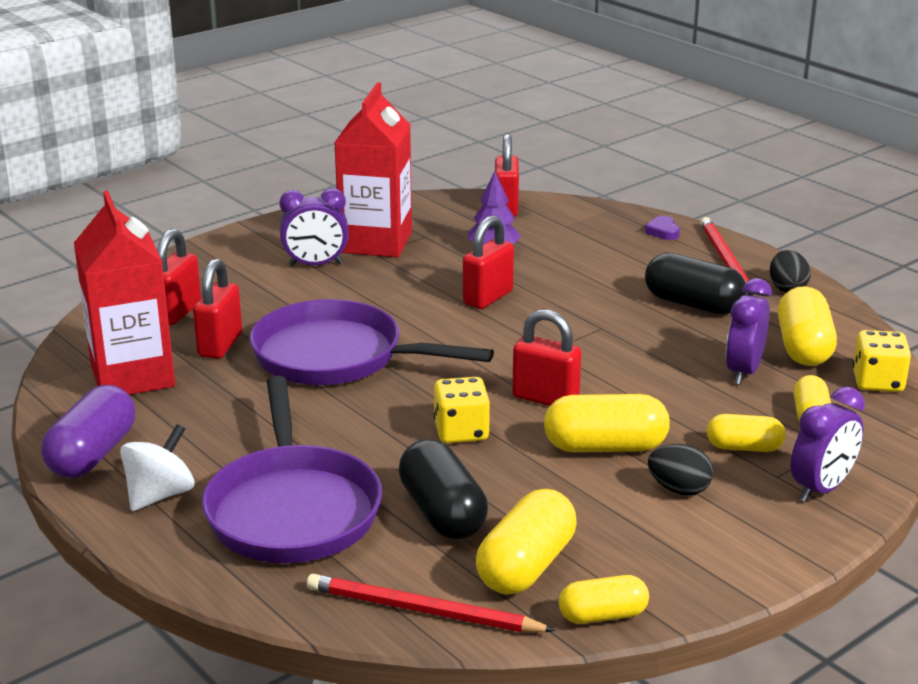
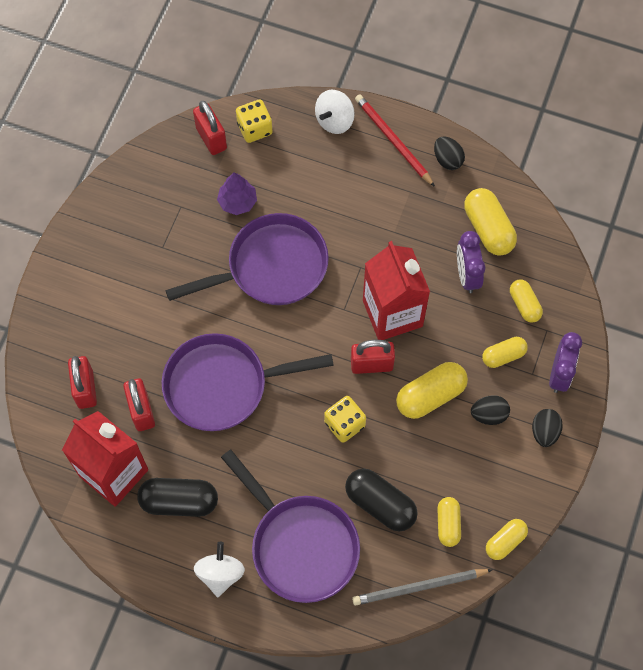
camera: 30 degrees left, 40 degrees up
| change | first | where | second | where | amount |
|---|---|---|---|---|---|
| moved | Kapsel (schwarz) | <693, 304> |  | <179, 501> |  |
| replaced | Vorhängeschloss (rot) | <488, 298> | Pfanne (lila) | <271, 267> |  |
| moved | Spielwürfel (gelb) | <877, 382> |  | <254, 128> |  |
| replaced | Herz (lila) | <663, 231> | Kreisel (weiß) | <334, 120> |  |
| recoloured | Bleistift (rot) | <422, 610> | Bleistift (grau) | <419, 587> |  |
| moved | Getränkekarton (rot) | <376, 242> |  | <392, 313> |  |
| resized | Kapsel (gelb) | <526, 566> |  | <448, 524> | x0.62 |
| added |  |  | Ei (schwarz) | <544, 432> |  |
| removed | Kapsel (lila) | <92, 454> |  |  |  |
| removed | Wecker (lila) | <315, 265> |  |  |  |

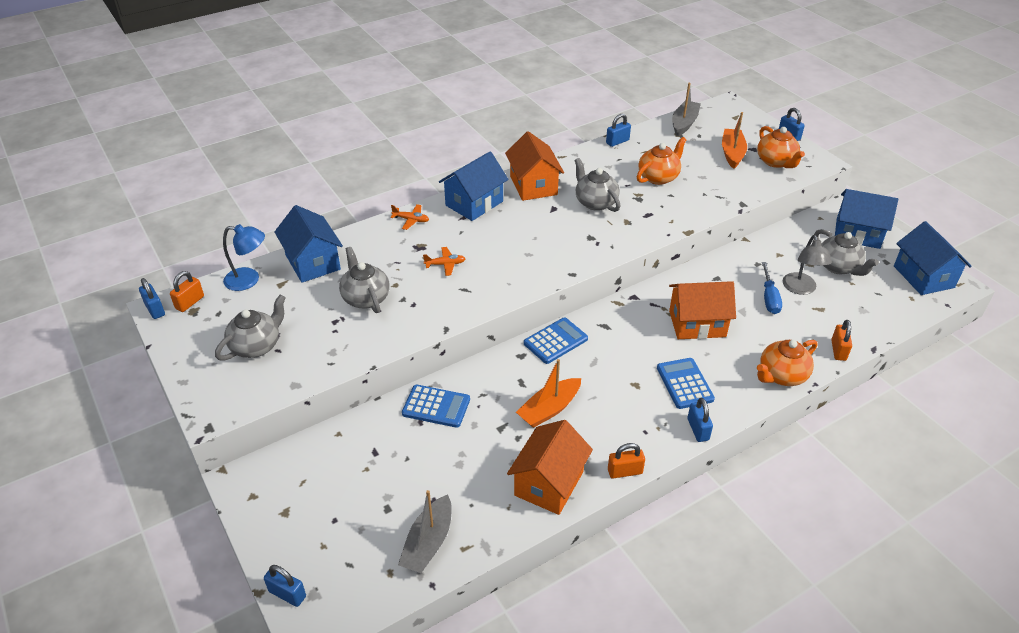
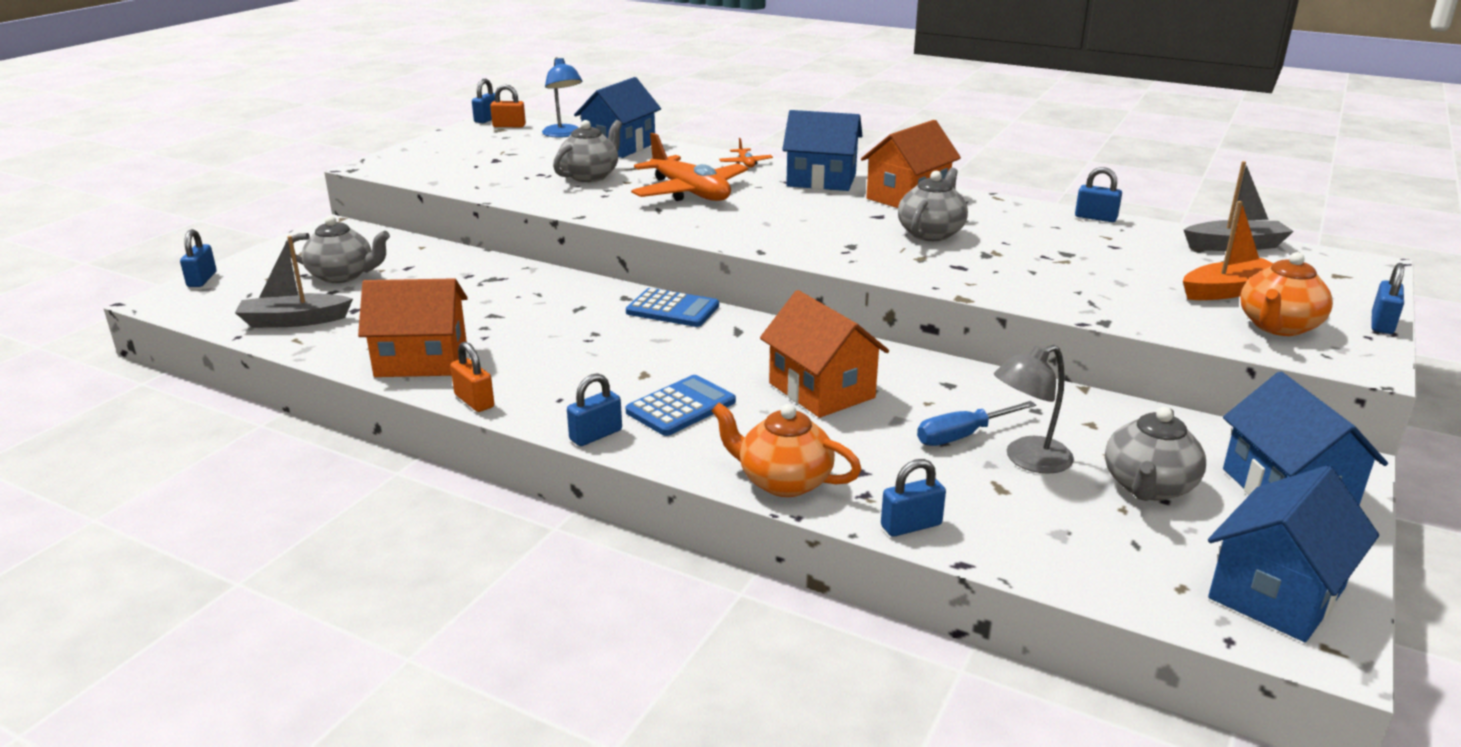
camera: 60 degrees right, 15 degrees down
| change | first | where | second | where | amount |
|---|---|---|---|---|---|
| moved | Teekanne (grau) | <256, 346> |  | <343, 276> |  |
| resized | Flugzeug (orange) | <445, 264> |  | <690, 192> | x2.29 |
| recoloured | Vorhängeschloss (orange) | <838, 350> | Vorhängeschloss (blau) | <911, 526> |  |
| removed | Taschenrechner (blau) | <436, 406> |  |  |  |
| removed | Boot (orange) | <549, 409> |  |  |  |
| removed | Teekanne (orange) | <658, 177> |  |  |  |

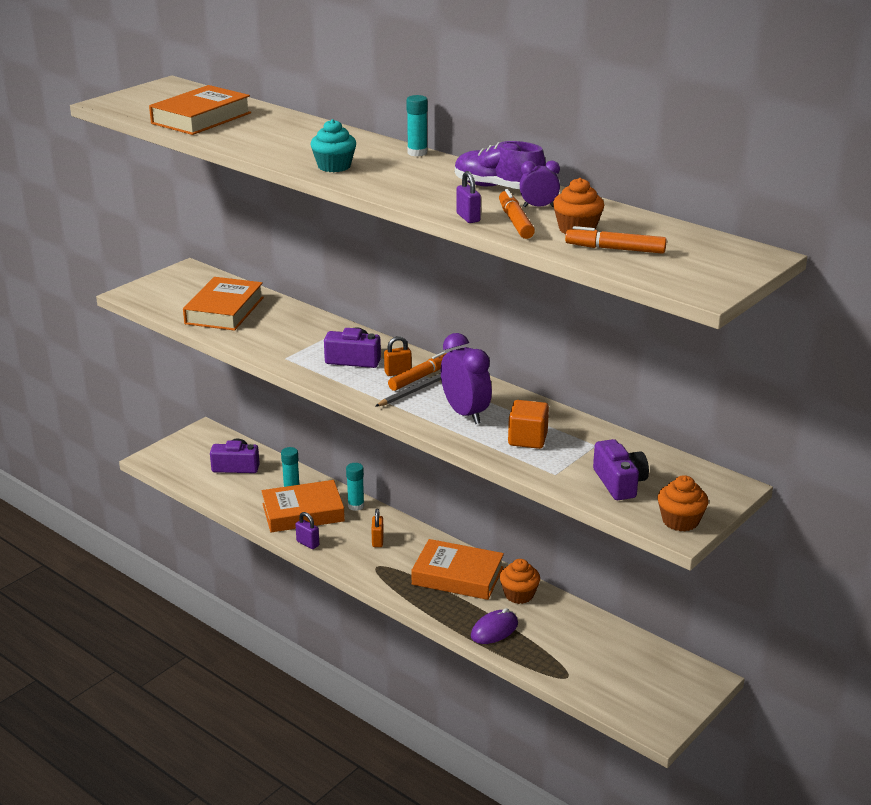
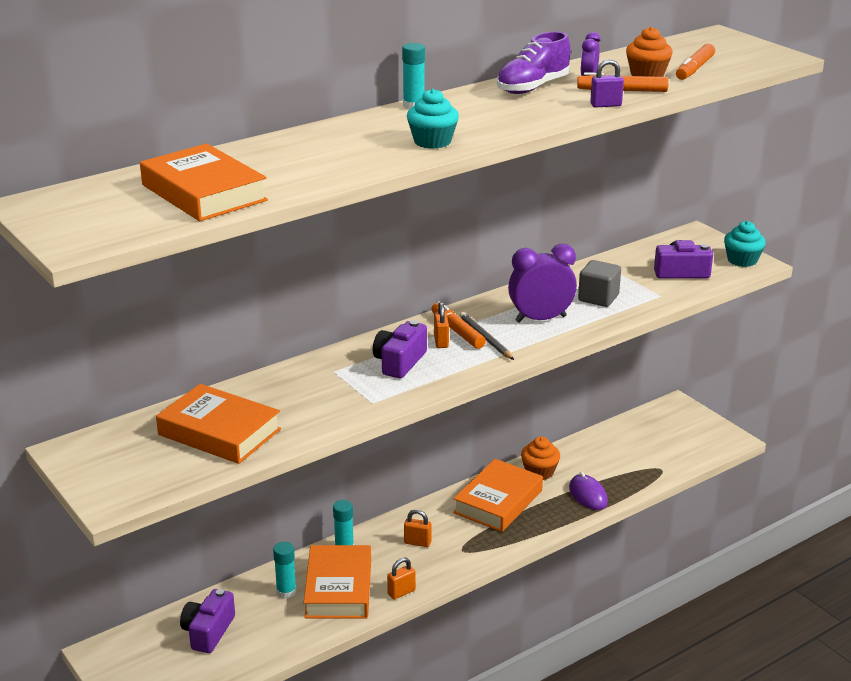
camera: 75 degrees left, 0 degrees up
| change | first | where | second | where | amount |
|---|---|---|---|---|---|
| recoloured | Vorhängeschloss (lila) | <308, 543> | Vorhängeschloss (orange) | <401, 592> |  |
| recoloured | Kubus (orange) | <527, 439> | Kubus (grau) | <598, 298> |  |
| recoloured | Muffin (orange) | <680, 521> | Muffin (türkis) | <742, 260> |  |

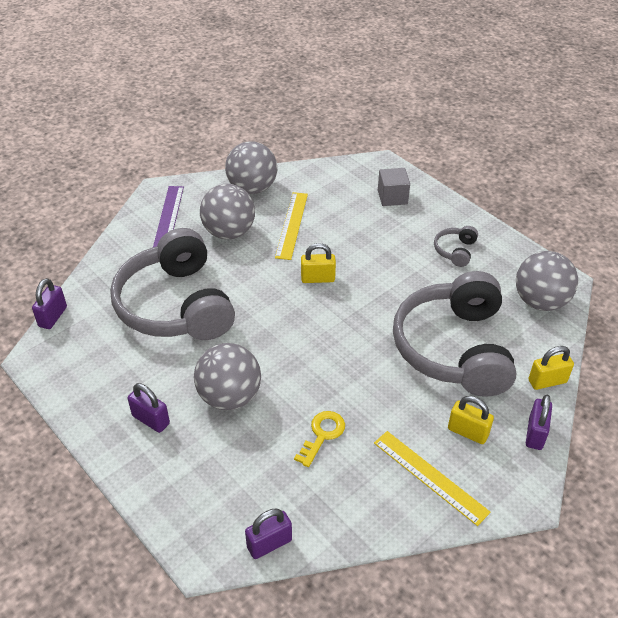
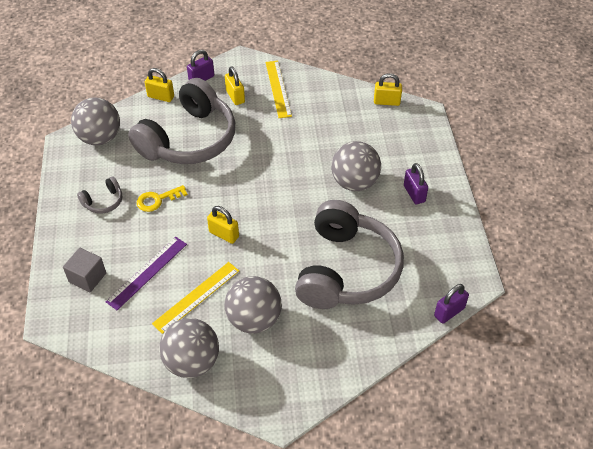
camera: 145 degrees left, 5 degrees up
| change | first | where | second | where | amount |
|---|---|---|---|---|---|
| moved | Lineal (lila) | <168, 218> |  | <147, 272> |  |
| moved | Schlüssel (gelb) | <322, 435> |  | <157, 200> |  |
| recoloured | Vorhängeschloss (lila) | <269, 543> | Vorhängeschloss (gelb) | <386, 102> |  |

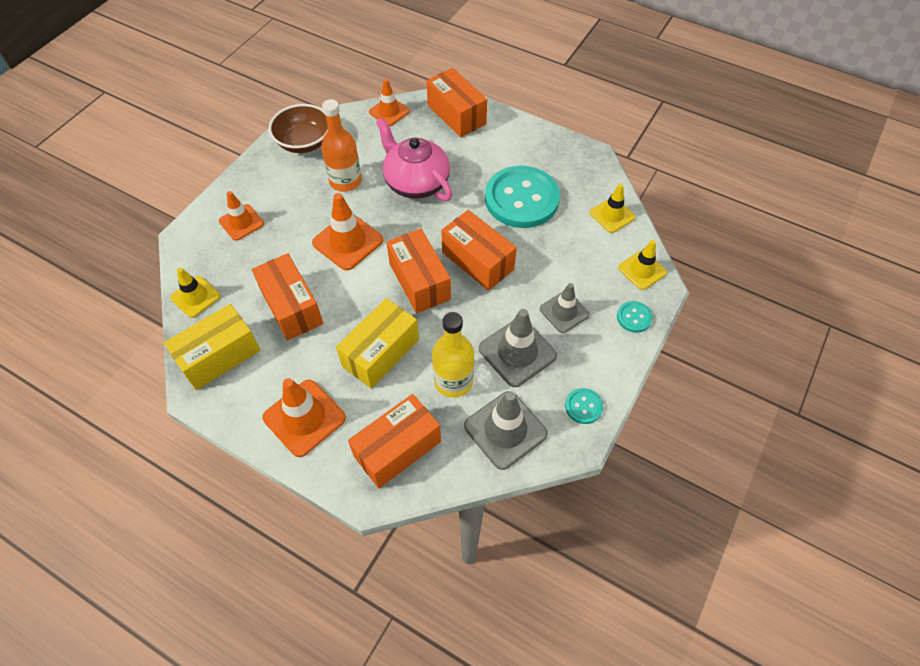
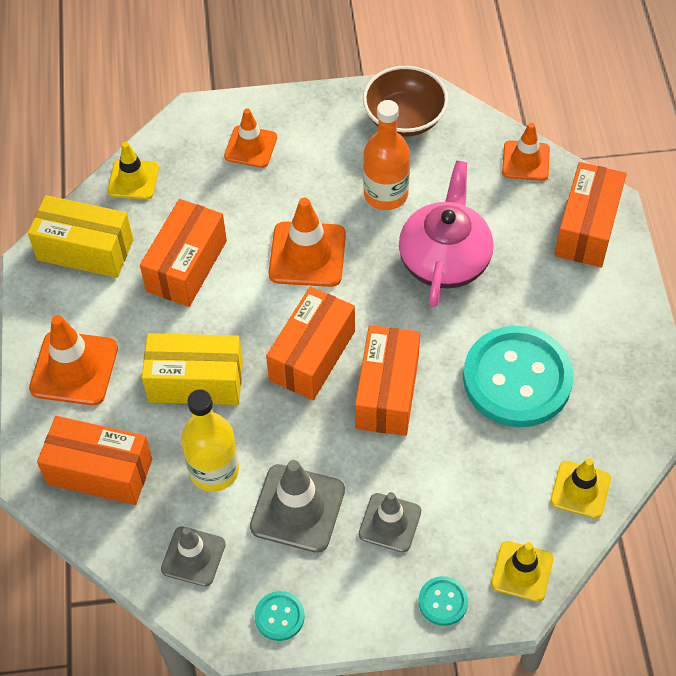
camera: 55 degrees right, 0 degrees up
| change | first | where | second | where | amount |
|---|---|---|---|---|---|
| resized | Leitkegel (grau) | <505, 430> |  | <193, 556> | x0.66 |

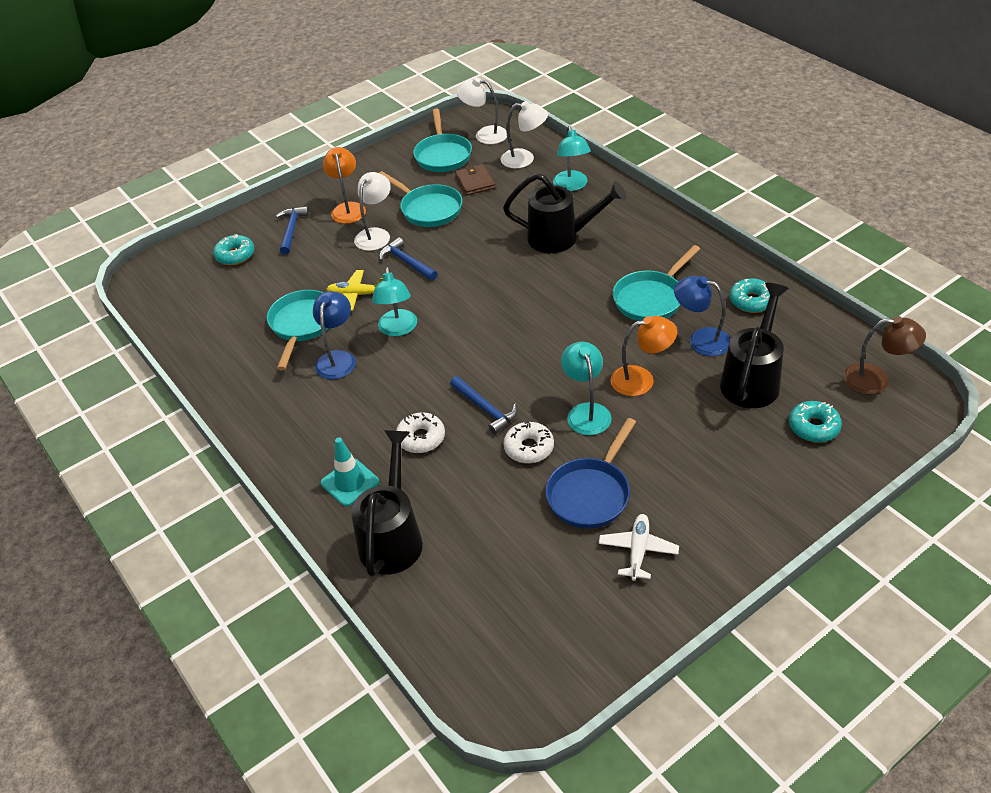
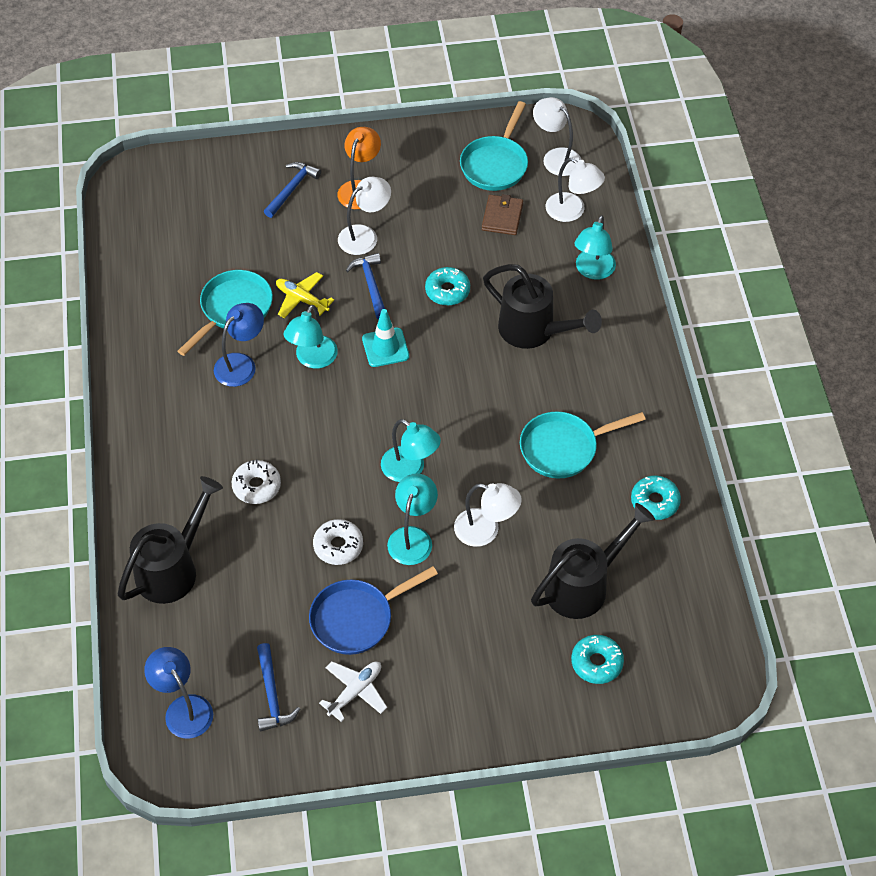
camera: 25 degrees right, 10 degrees up
| change | first | where | second | where | amount |
|---|---|---|---|---|---|
| moved | Lampe (blau) | <701, 340> |  | <183, 708> |  |
| moved | Hammer (blau) | <485, 409> |  | <272, 695> |  |
| moved | Leitkegel (türkis) | <350, 482> |  | <385, 347> |  |
| added |  |  | Lampe (türkis) | <410, 469> |  |
| moved | Donut (türkis) | <235, 255> |  | <447, 291> |  |
| recoloured | Lampe (orange) | <641, 379> | Lampe (weiß) | <485, 531> |  |
| removed | Pfanne (türkis) | <428, 209> |  |  |  |
| removed | Lampe (braun) | <876, 380> |  |  |  |

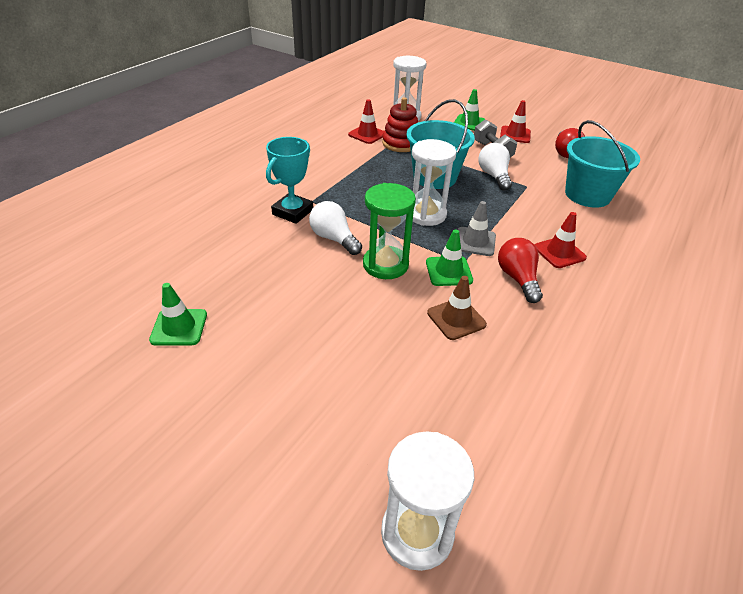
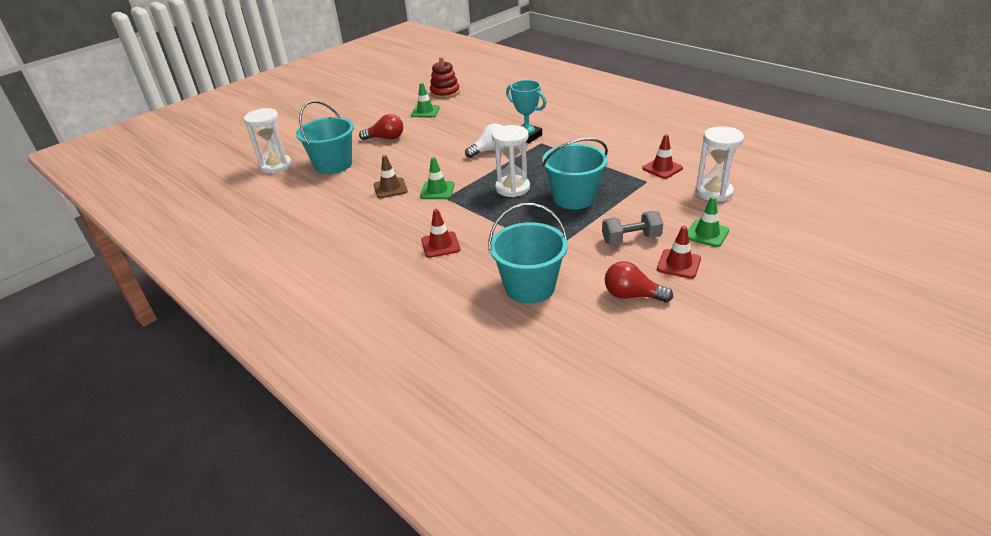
camera: 105 degrees right, 5 degrees down
| change | first | where | second | where | amount |
|---|---|---|---|---|---|
| added |  |  | Eimer (türkis) | <333, 165> |  |
| moved | Glühbirne (rot) | <517, 279> |  | <386, 138> |  |
| moved | Stapelspielzeug (rot) | <400, 143> |  | <445, 93> |  |
| removed | Sanduhr (grün) | <385, 265> |  |  |  |
| removed | Leitkegel (grau) | <475, 242> |  |  |  |
| removed | Glühbirne (weiß) | <494, 176> |  |  |  |

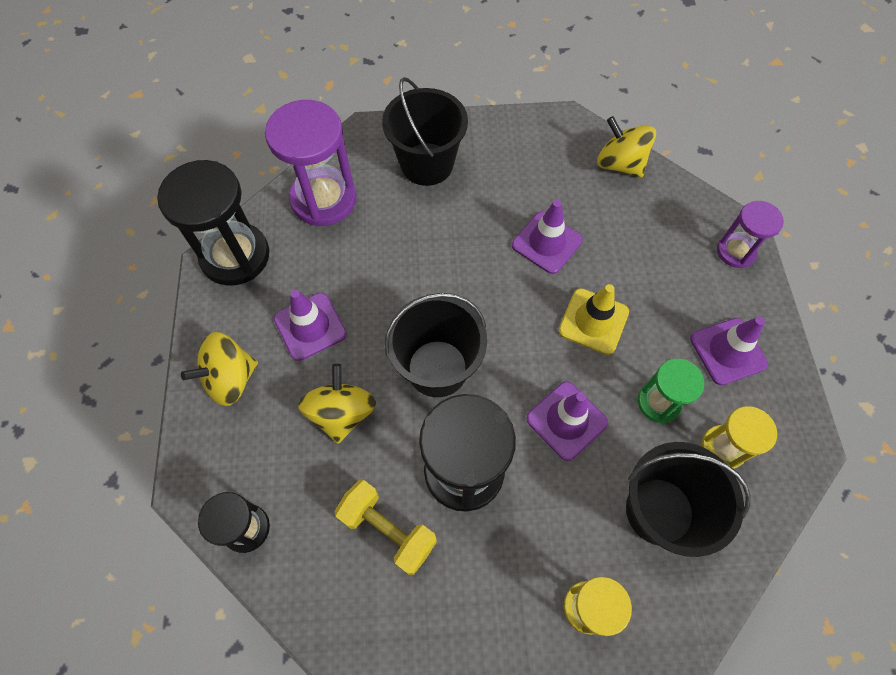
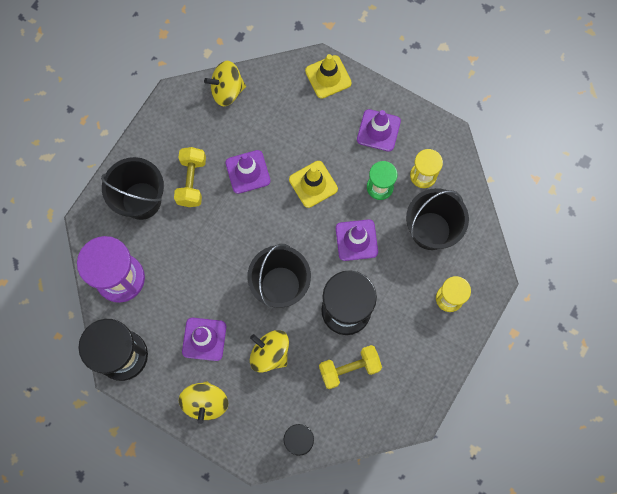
camera: 55 degrees left, 10 degrees up
| change | first | where | second | where | amount |
|---|---|---|---|---|---|
| added |  |  | Hantel (gelb) | <192, 181> |  |
| replaced | Sanduhr (lila) | <735, 251> | Leitkegel (gelb) | <328, 77> |  |

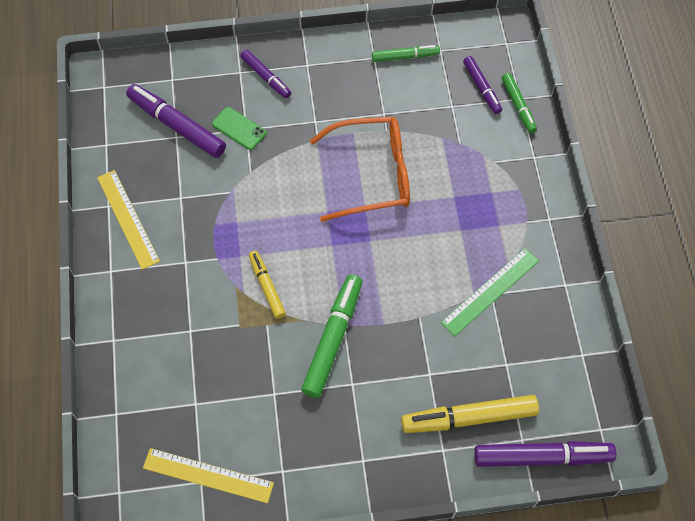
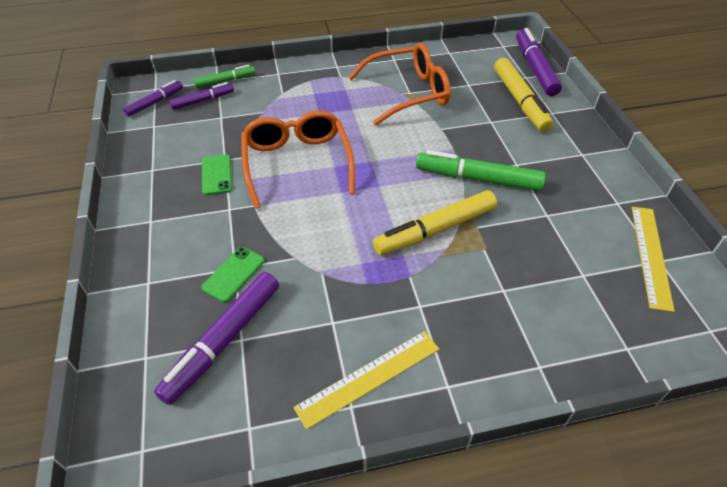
camera: 95 degrees left, 15 degrees down
| change | first | where | second | where | amount |
|---|---|---|---|---|---|
| moved | Filzstift (lila) | <266, 77> |  | <155, 102> |  |
| added |  |  | Handy (grün) | <216, 175> |  |
| replaced | Lineal (grün) | <490, 291> | Brille (orange) | <407, 93> |  |
| resized | Filzstift (gelb) | <267, 287> |  | <435, 230> | x1.69 |
| removed | Filzstift (grün) | <405, 56> |  |  |  |

